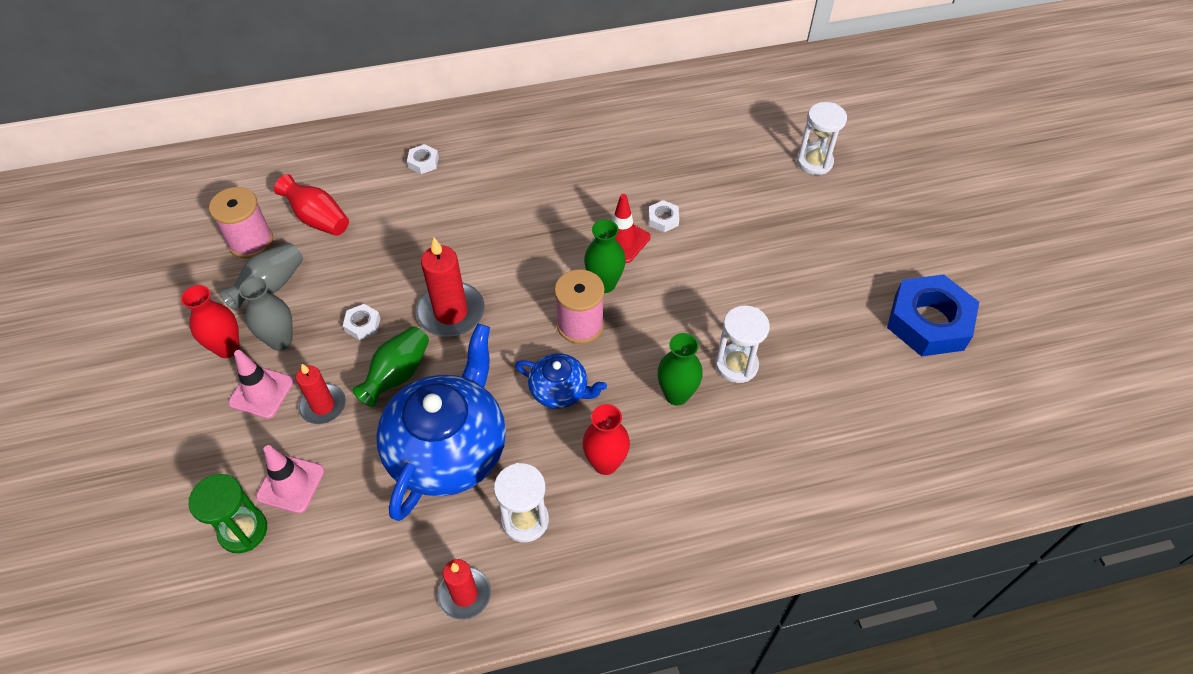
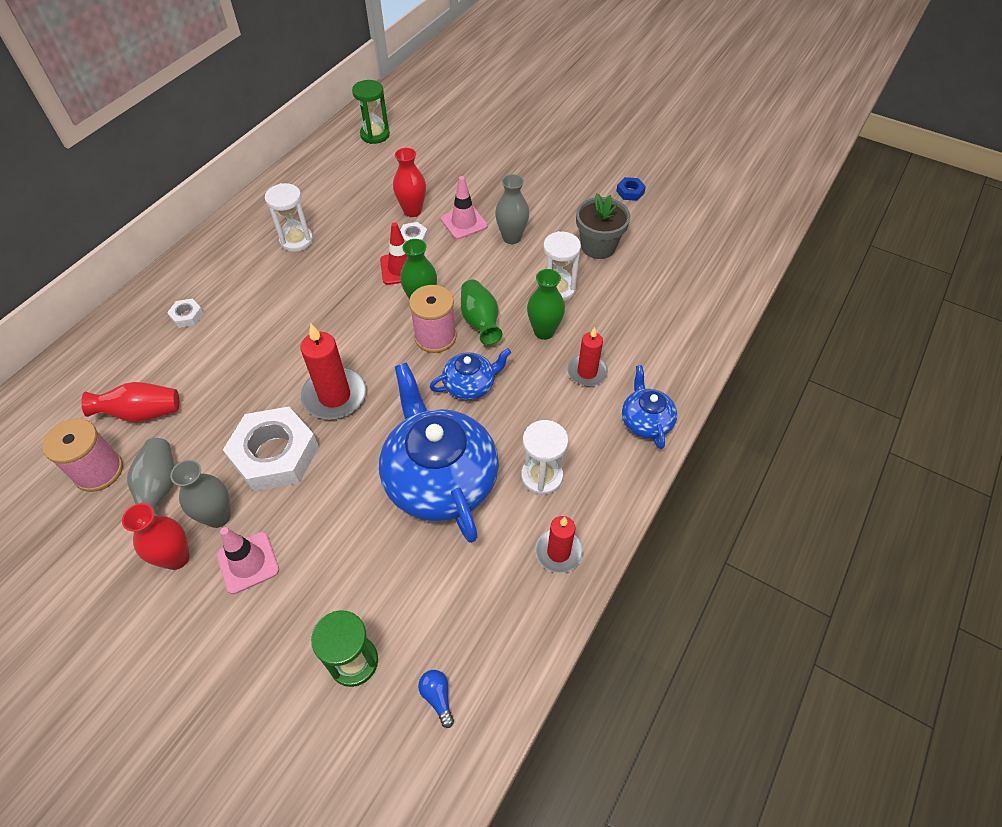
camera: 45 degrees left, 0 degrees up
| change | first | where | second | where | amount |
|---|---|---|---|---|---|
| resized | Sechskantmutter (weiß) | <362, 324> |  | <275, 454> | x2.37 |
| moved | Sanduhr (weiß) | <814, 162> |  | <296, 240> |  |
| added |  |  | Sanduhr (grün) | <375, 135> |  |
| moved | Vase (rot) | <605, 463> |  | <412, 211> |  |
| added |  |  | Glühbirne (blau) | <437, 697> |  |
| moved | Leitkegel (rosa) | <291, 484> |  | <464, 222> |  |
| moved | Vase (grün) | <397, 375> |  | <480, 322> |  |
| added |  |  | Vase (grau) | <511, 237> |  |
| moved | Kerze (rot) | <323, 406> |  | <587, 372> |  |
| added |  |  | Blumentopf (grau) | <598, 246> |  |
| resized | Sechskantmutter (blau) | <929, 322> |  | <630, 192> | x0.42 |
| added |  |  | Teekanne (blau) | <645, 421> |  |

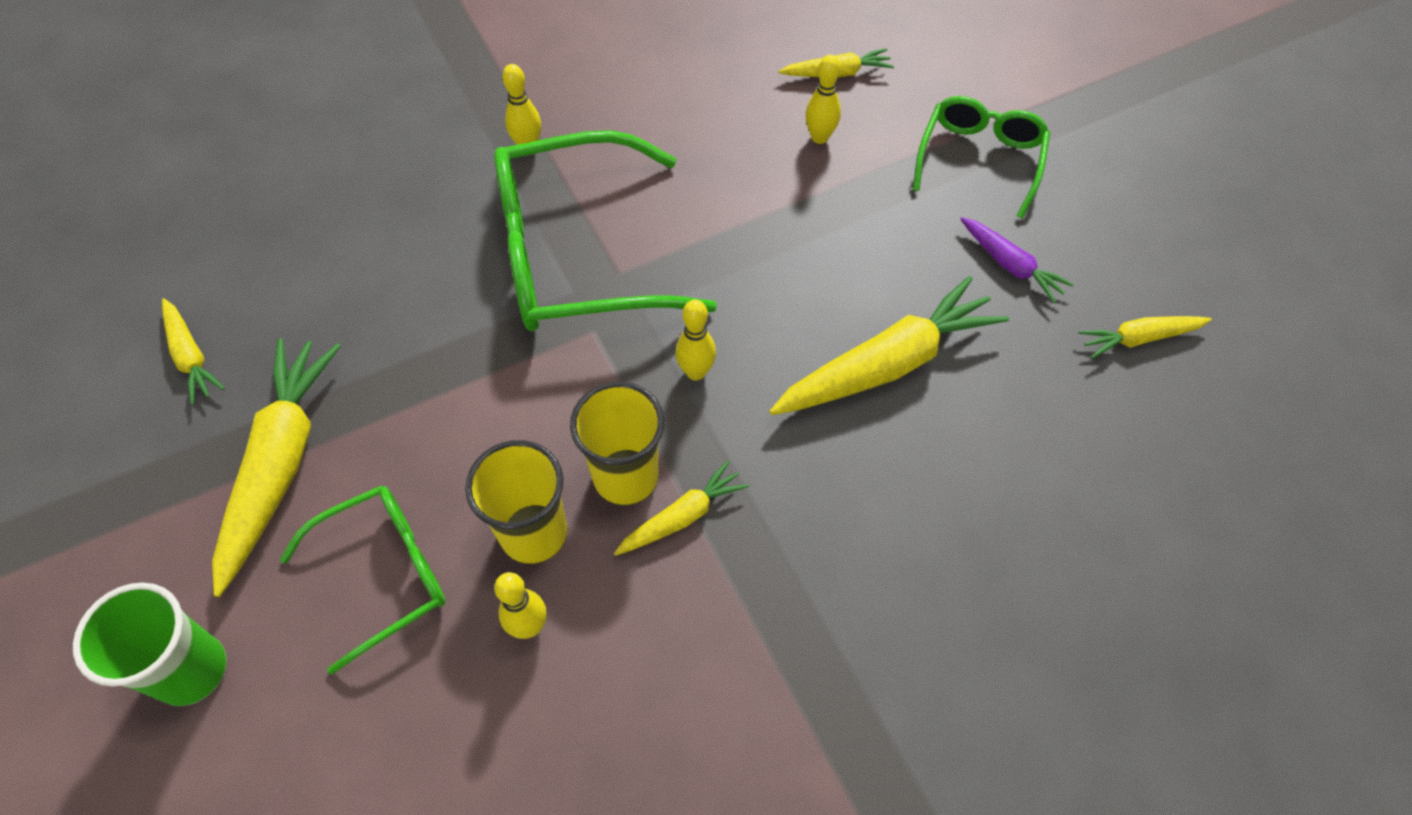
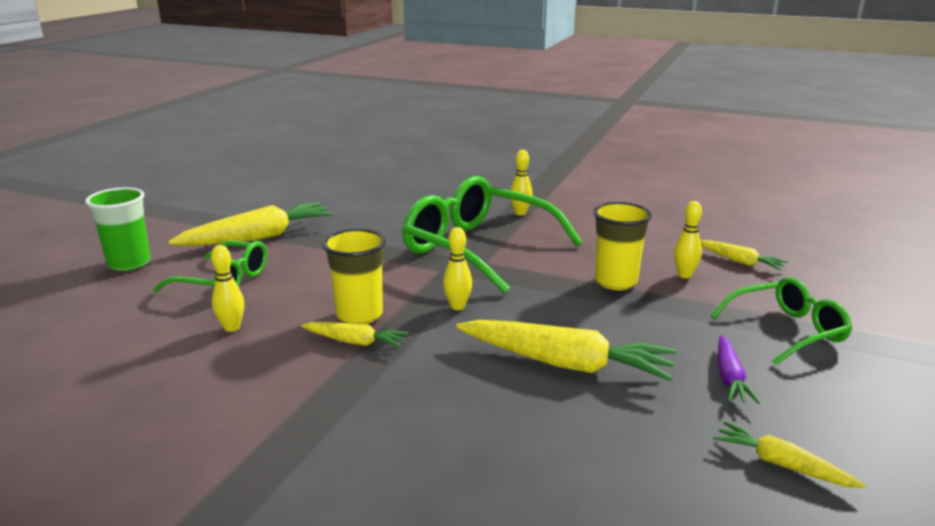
camera: 50 degrees right, 35 degrees down
| change | first | where | second | where | amount |
|---|---|---|---|---|---|
| moved | Becher (gelb) | <534, 533> |  | <615, 282> |  |
| removed | Karotte (gelb) | <191, 357> |  |  |  |

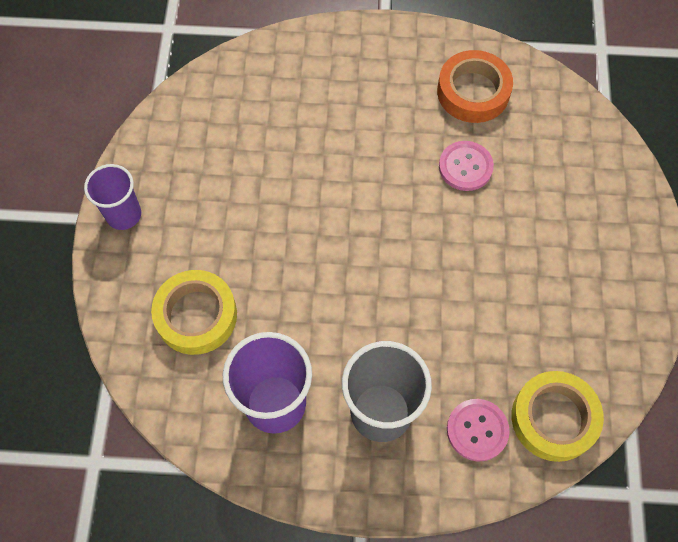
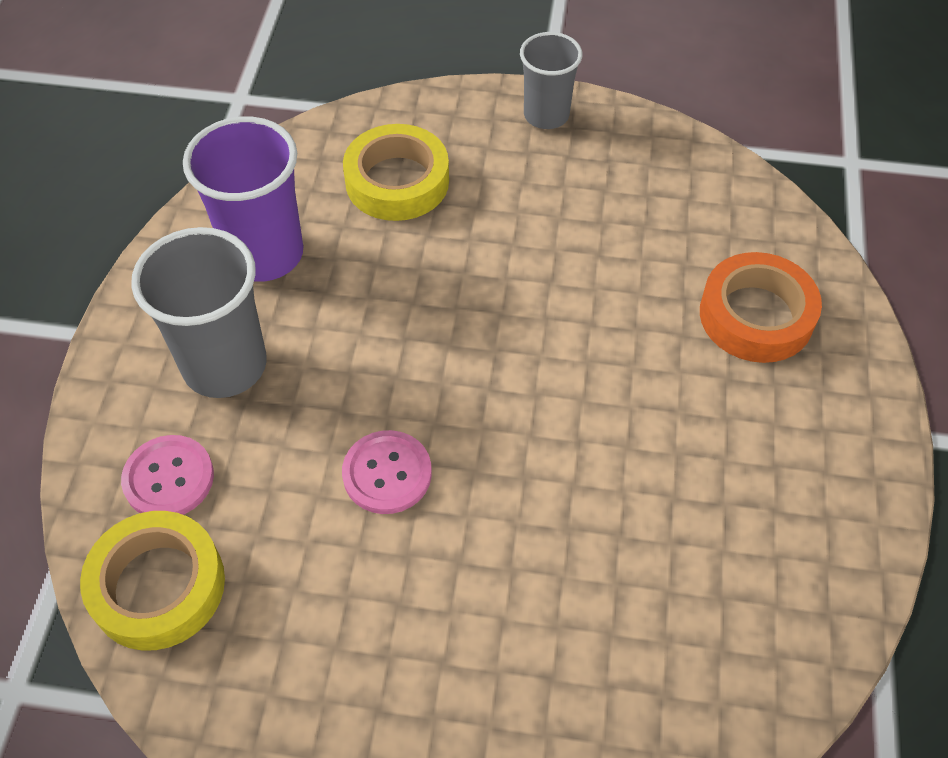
camera: 95 degrees right, 10 degrees down
| change | first | where | second | where | amount |
|---|---|---|---|---|---|
| moved | Knopf (rosa) | <465, 167> |  | <387, 473> |  |
| recoloured | Becher (lila) | <124, 215> | Becher (grau) | <546, 115> |  |
| moved | Klebeband (orange) | <473, 92> |  | <756, 315> |  |

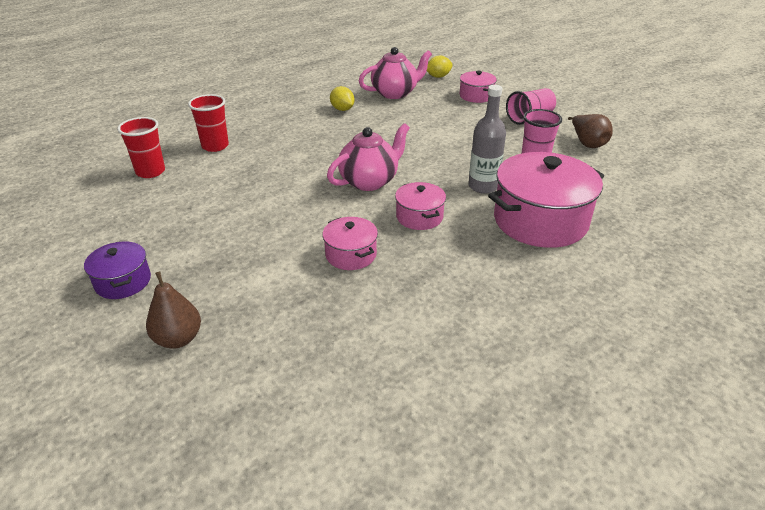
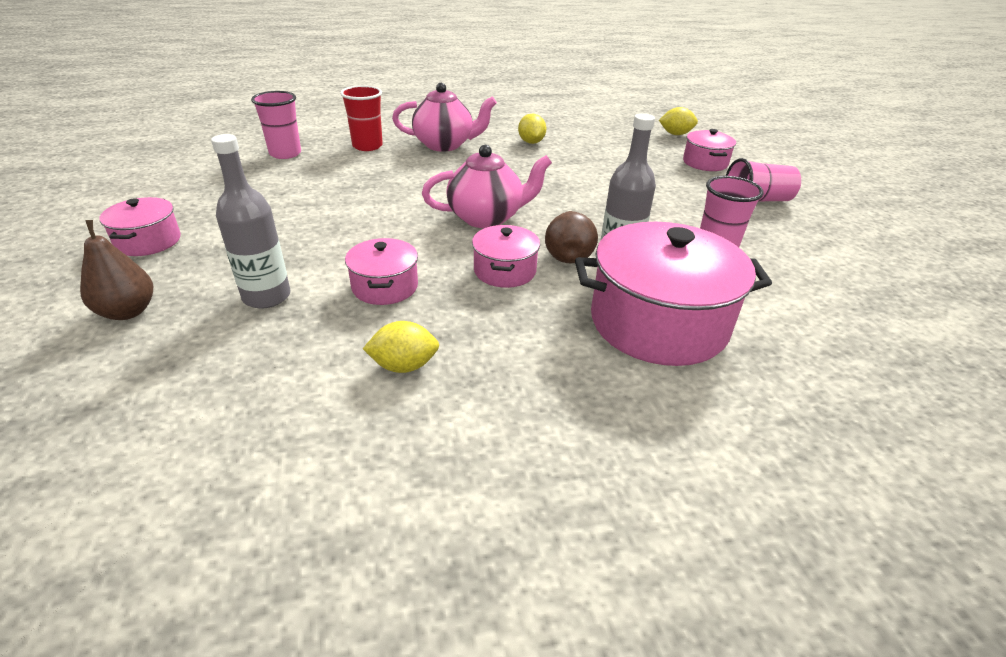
camera: 25 degrees right, 0 degrees up
| change | first | where | second | where | amount |
|---|---|---|---|---|---|
| recoloured | Kochtopf (lila) | <123, 282> | Kochtopf (rosa) | <148, 241> |  |
| added |  |  | Flasche (grau) | <266, 296> |  |
| recoloured | Becher (rot) | <150, 172> | Becher (rosa) | <285, 153> |  |
| added |  |  | Zitrone (gelb) | <404, 366> |  |
| moved | Teekanne (rosa) | <395, 93> |  | <445, 145> |  |
| moved | Birne (braun) | <587, 143> |  | <568, 255> |  |

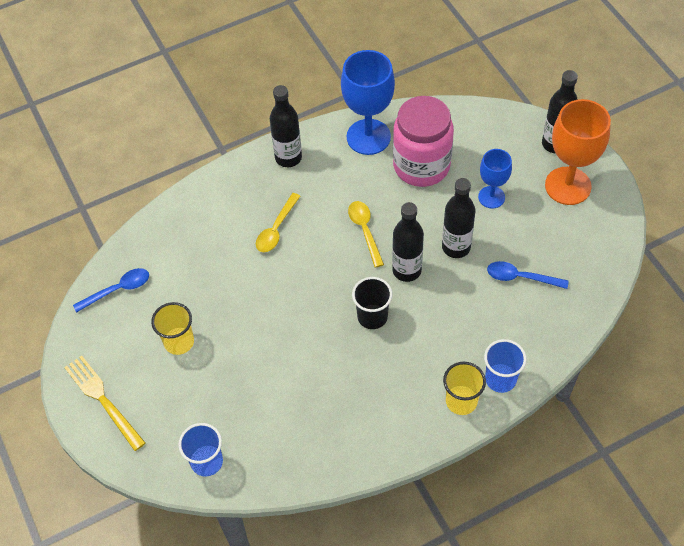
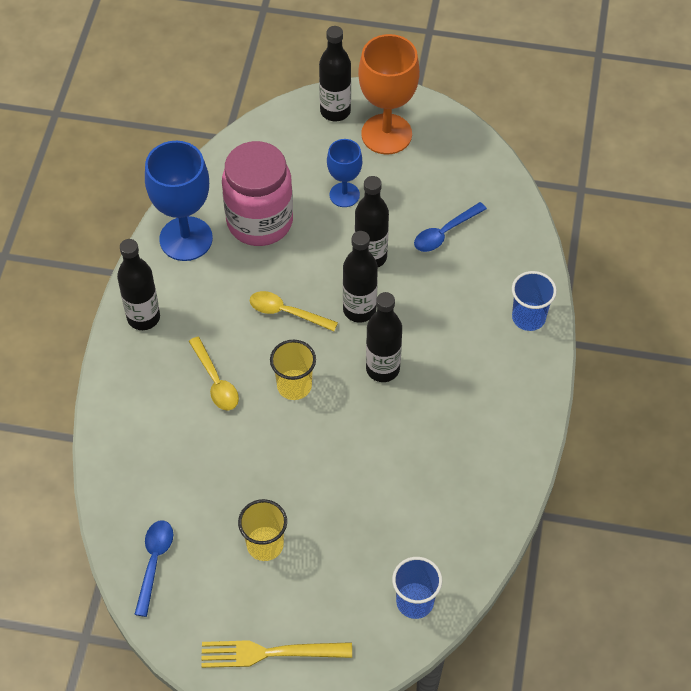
camera: 55 degrees left, 0 degrees up
| change | first | where | second | where | amount |
|---|---|---|---|---|---|
| moved | Becher (gelb) | <461, 401> |  | <294, 386> |  |
| replaced | Becher (schwarz) | <372, 317> | Flasche (schwarz) | <382, 369> |  |

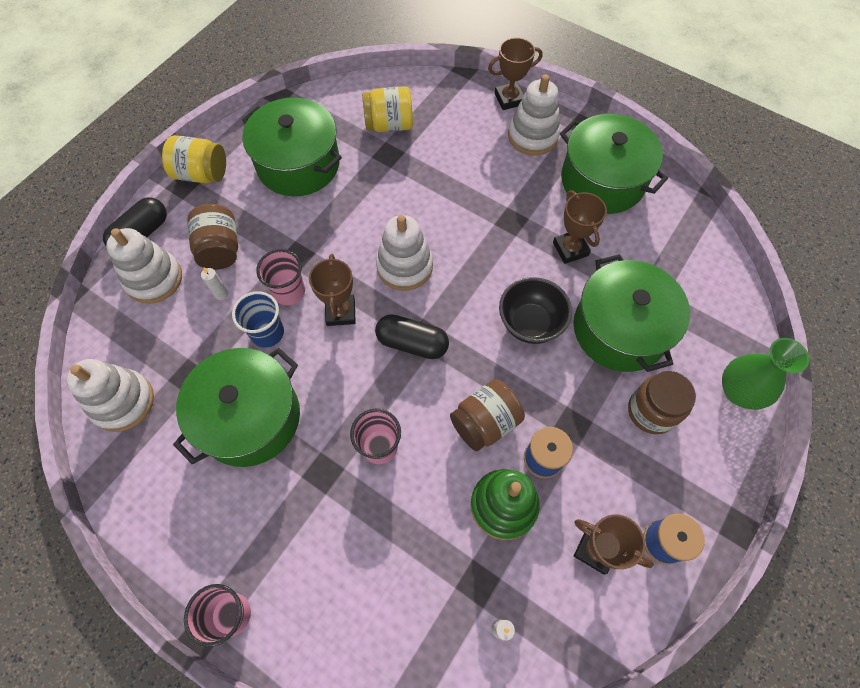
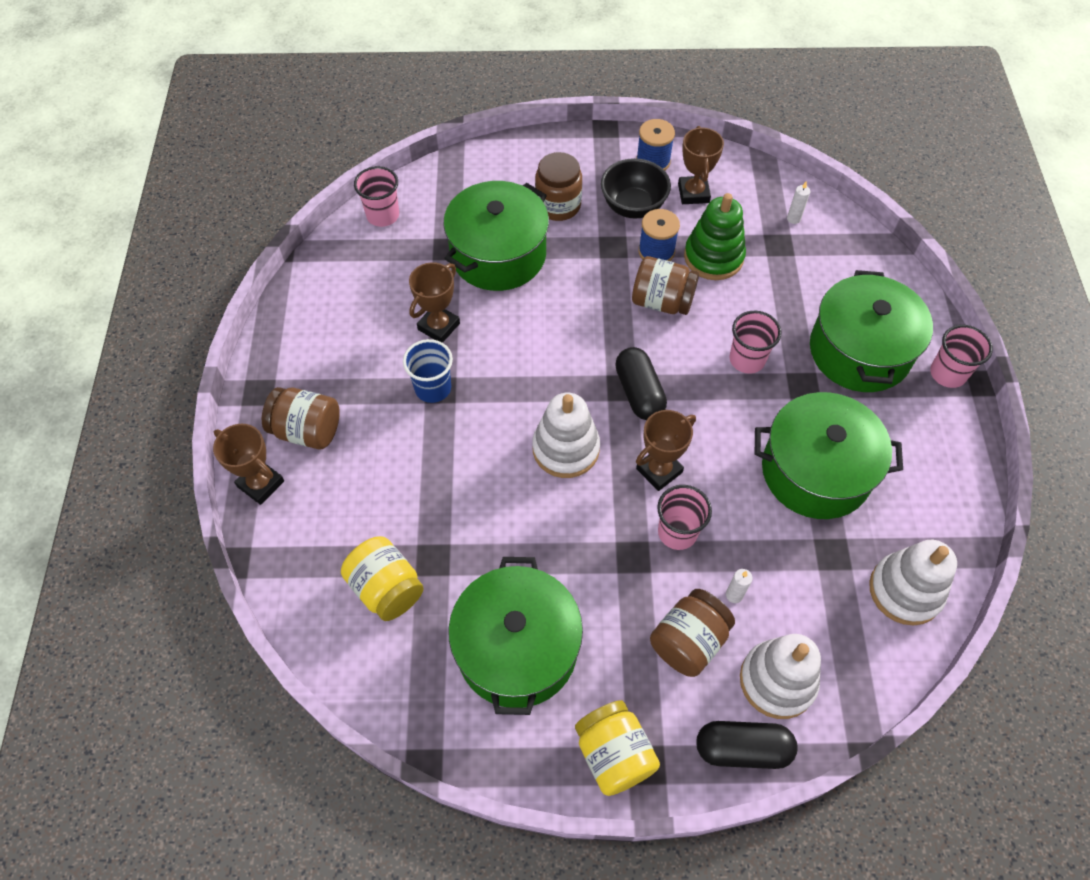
camera: 125 degrees left, 5 degrees down
| change | first | where | second | where | amount |
|---|---|---|---|---|---|
| replaced | Stapelspielzeug (weiß) | <532, 136> | Einmachglas (braun) | <307, 430> |  |
| added |  |  | Becher (rosa) | <383, 215> |  |
| moved | Becher (blau) | <267, 333> |  | <433, 388> |  |
| moved | Schüssel (schwarz) | <530, 323> |  | <633, 207> |  |
| moved | Kochtopf (grün) | <602, 181> |  | <859, 351> |  |
| removed | Vase (grün) | <738, 391> |  |  |  |

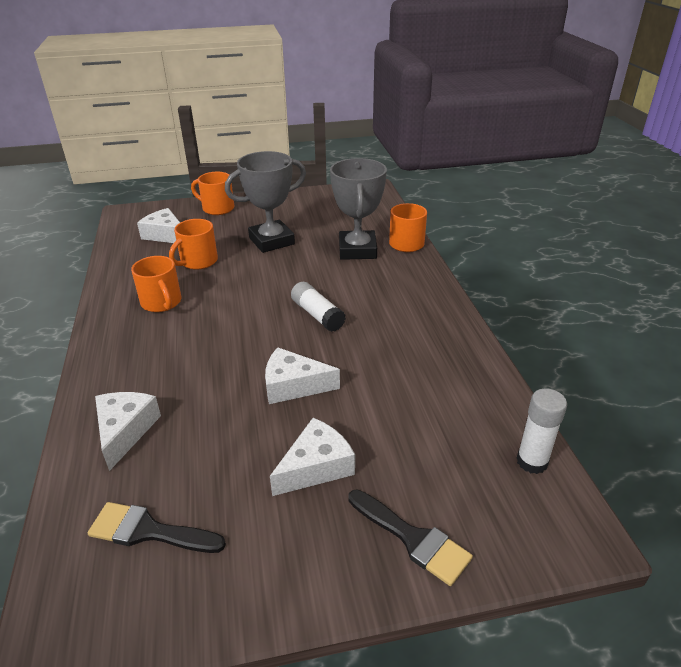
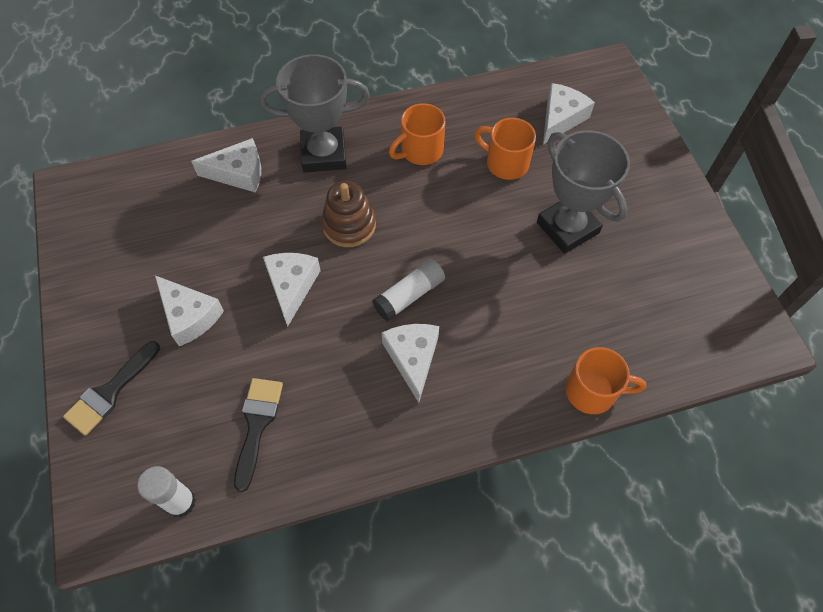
camera: 85 degrees right, 25 degrees up
| change | first | where | second | where | amount |
|---|---|---|---|---|---|
| moved | Pinsel (schwarz) | <148, 531> |  | <257, 424> |  |
| moved | Pokal (grau) | <357, 250> |  | <324, 154> |  |
| added |  |  | Stapelspielzeug (braun) | <349, 225> |  |
| added |  |  | Käse (weiß) | <413, 358> |  |
| removed | Tasse (orange) | <217, 208> |  |  |  |

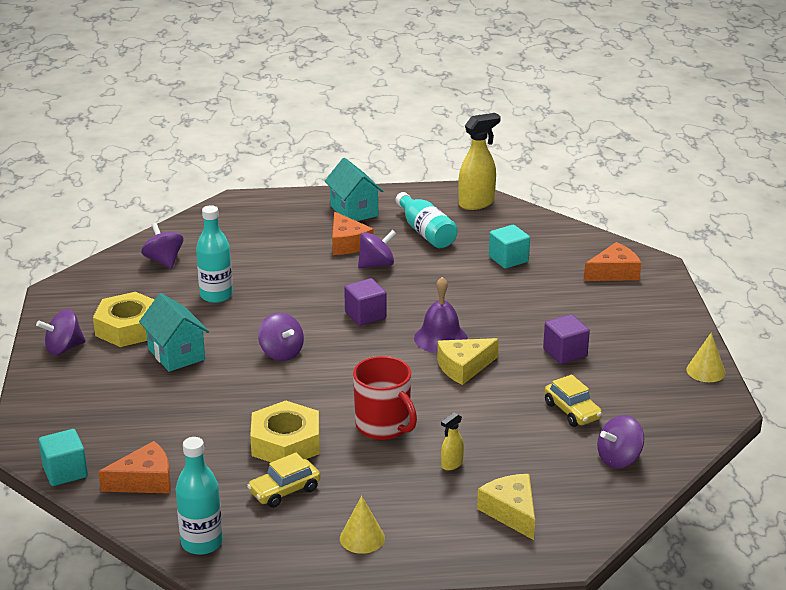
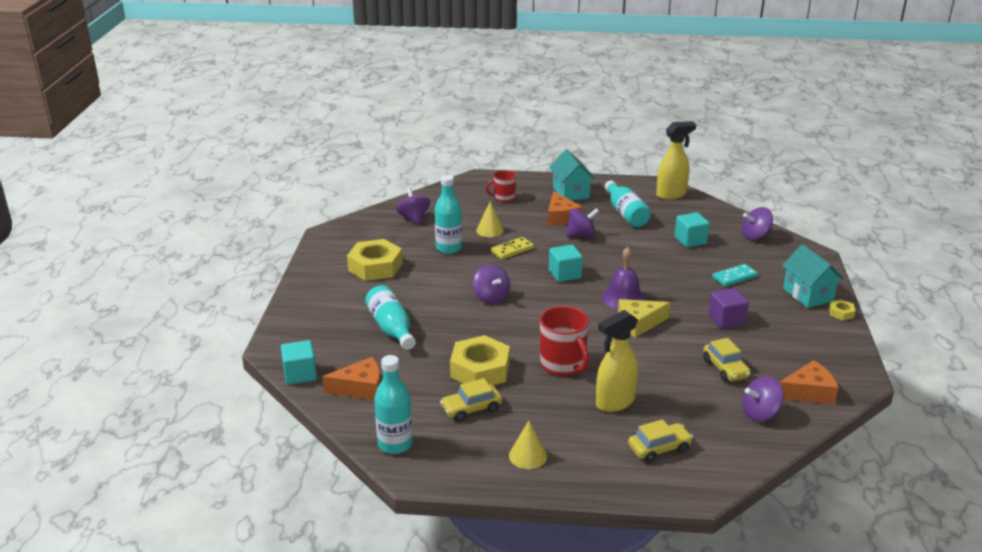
camera: 10 degrees right, 0 degrees up
| change | first | where | second | where | amount |
|---|---|---|---|---|---|
| added |  |  | Flasche (türkis) | <391, 328> |  |
| moved | Kegel (gelb) | <705, 371> |  | <490, 230> |  |
| added |  |  | Tasse (rot) | <503, 198> |  |
| added |  |  | Dominostein (gelb) | <512, 250> |  |
| recoloured | Kubus (lila) | <365, 315> | Kubus (türkis) | <565, 274> |  |
| resized | Sprühflasche (gelb) | <451, 464> |  | <614, 402> | x2.04 |
| replaced | Käse (gelb) | <511, 512> | Auto (gelb) | <659, 448> |  |
| added |  |  | Dominostein (türkis) | <734, 277> |  |
| moved | Kreisel (lila) | <64, 348> |  | <755, 236> |  |
| moved | Käse (orange) | <614, 273> |  | <808, 392> |  |
| moved | Haus (türkis) | <176, 354> |  | <808, 295> |  |
| added |  |  | Sechskantmutter (gelb) | <841, 313> |  |

